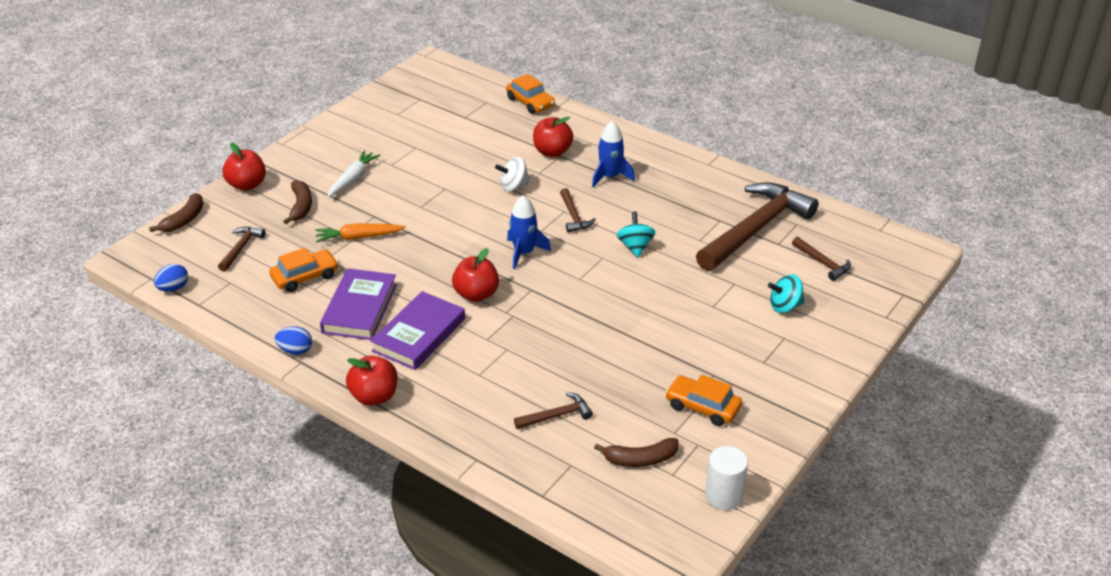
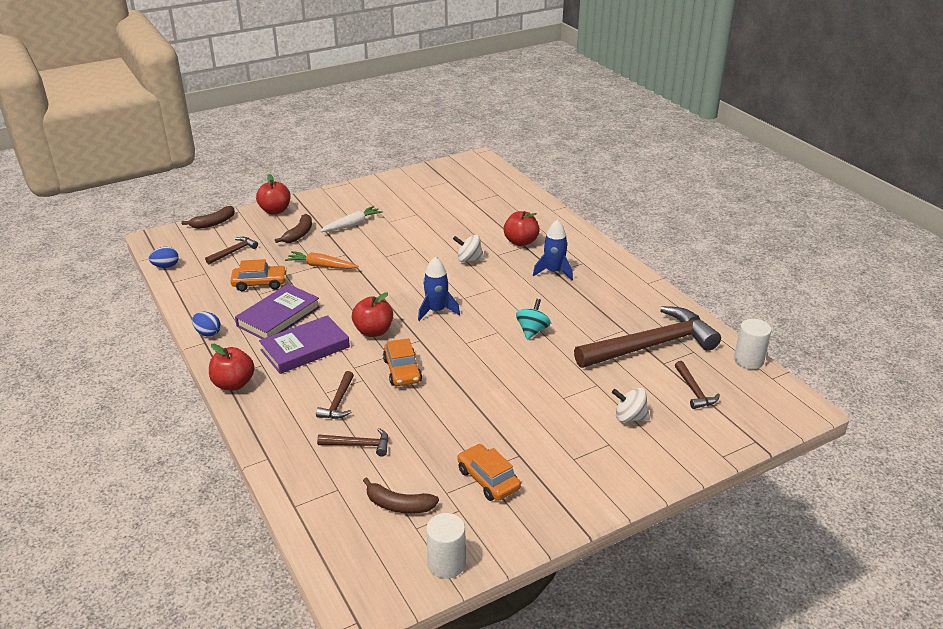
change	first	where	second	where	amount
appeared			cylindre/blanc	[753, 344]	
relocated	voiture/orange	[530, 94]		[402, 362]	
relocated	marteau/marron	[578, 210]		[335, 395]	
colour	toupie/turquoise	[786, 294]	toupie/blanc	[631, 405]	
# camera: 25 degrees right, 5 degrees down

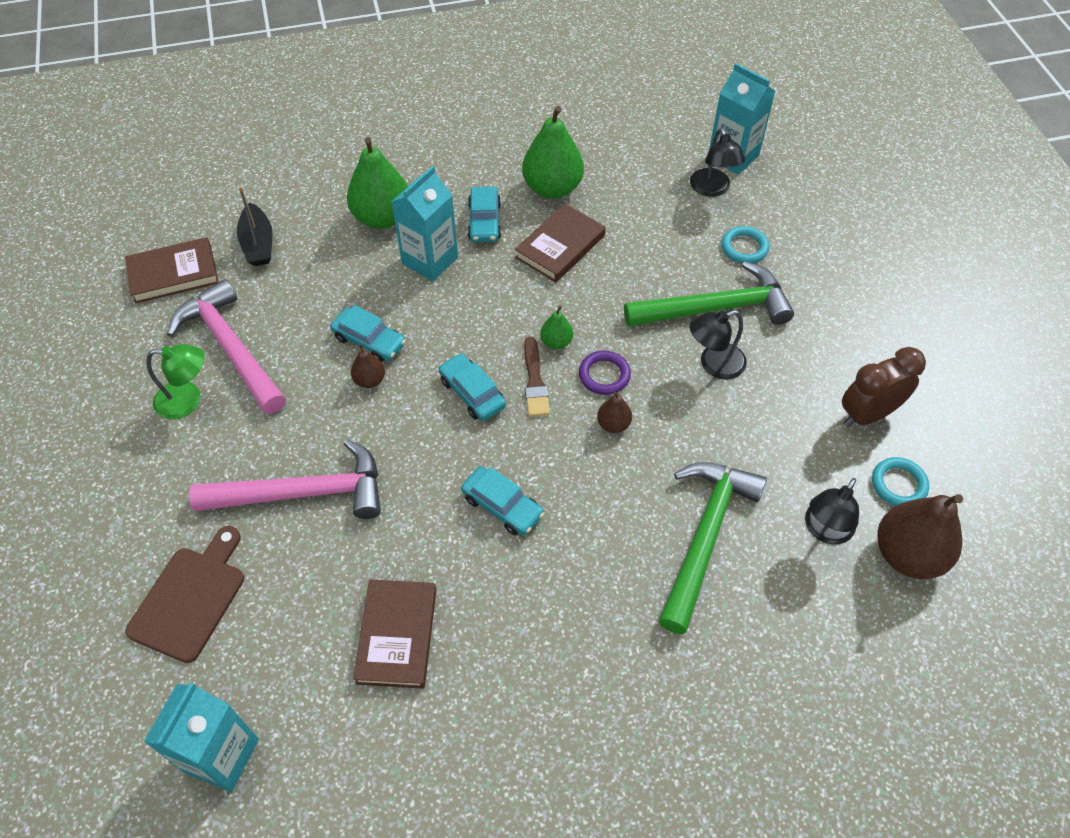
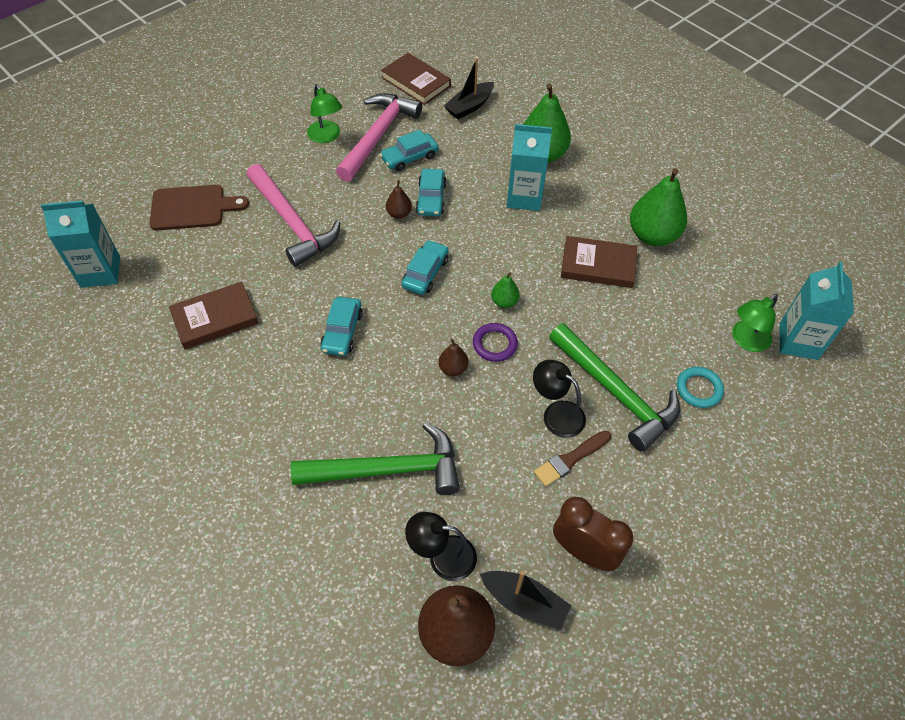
change	first	where	second	where	amount
relocated	voiture/turquoise	[484, 214]		[409, 150]	
relocated	pinceau/marron	[537, 377]		[572, 458]	
exchanged	anneau/turquoise	[900, 481]	bateau/noir	[525, 600]	
colour	lampe/noir	[717, 162]	lampe/vert	[755, 323]	
# camera: 60 degrees right, 0 degrees up

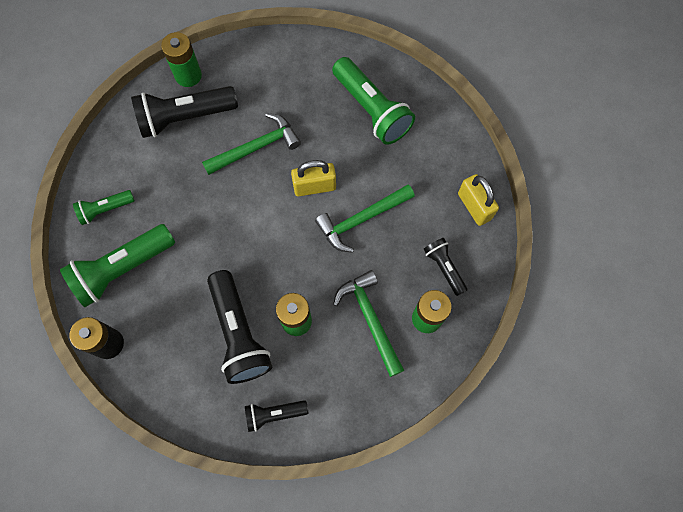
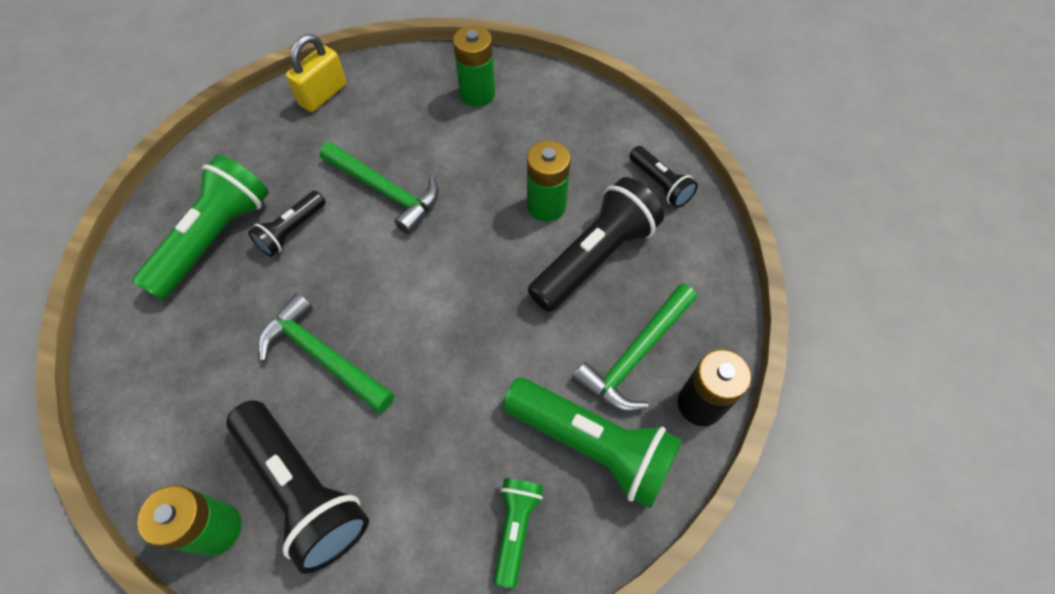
change	first	where	second	where	amount
missing	cadenas/jaune	[313, 178]			
relocated	marteau/vert	[368, 323]		[634, 348]	
relocated	lampe de poche/noir	[445, 267]		[287, 224]	
spun	lampe de poche/vert	[104, 207]		[518, 533]	120 degrees counterclockwise
# camera: 115 degrees left, 10 degrees down

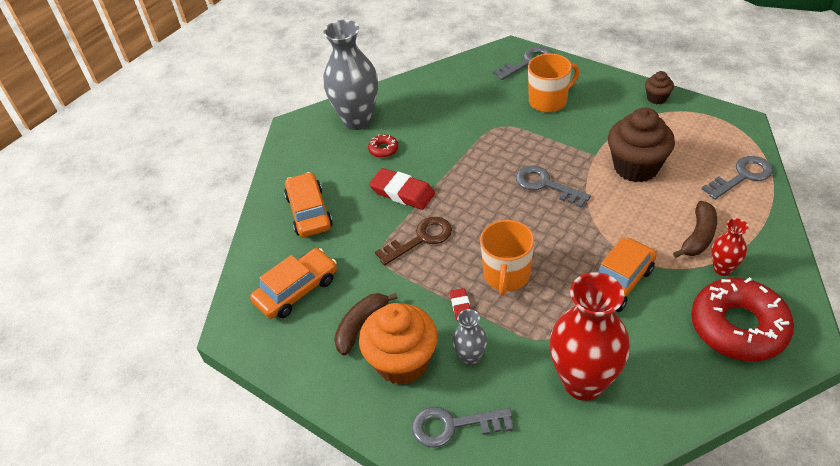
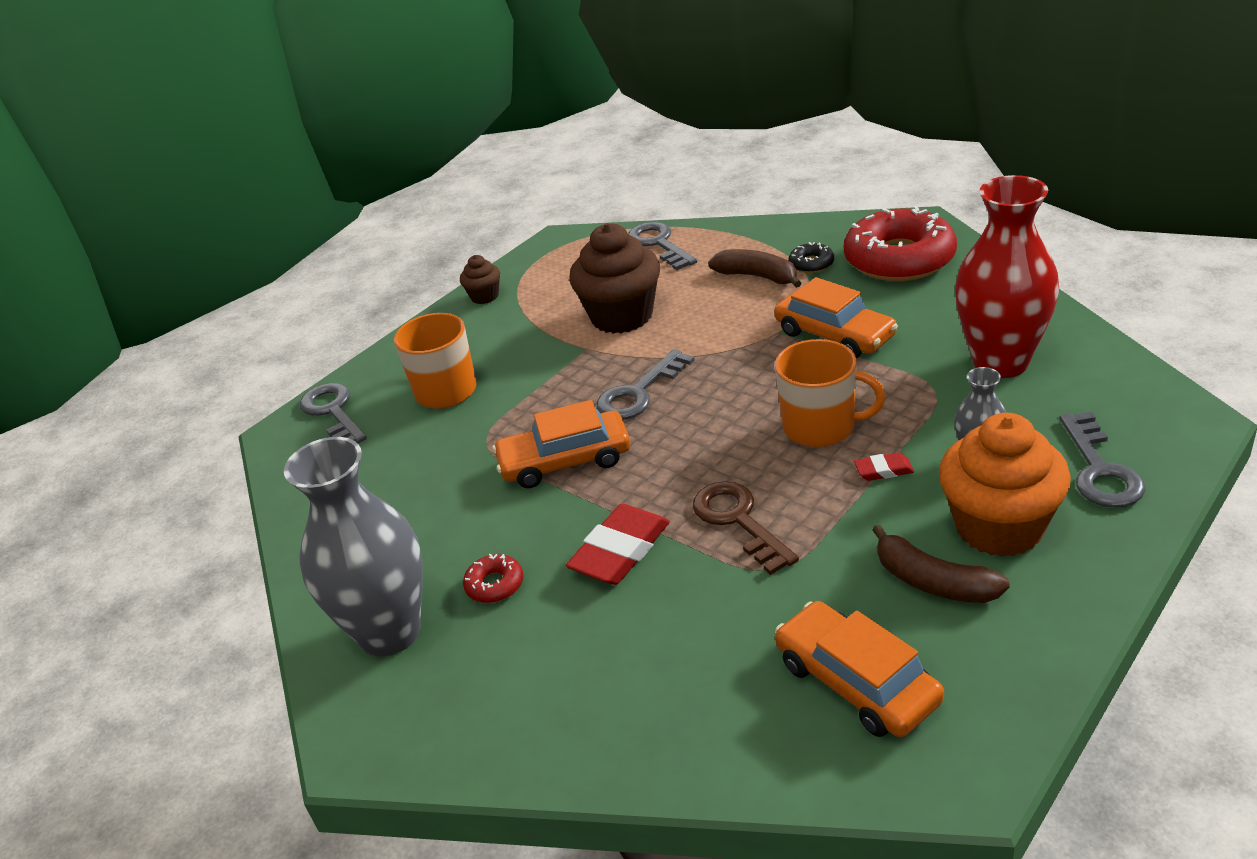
change	first	where	second	where	amount
relocated	voiture/orange	[308, 204]		[561, 444]	
exchanged	vase/rouge	[730, 247]	beignet/noir	[811, 257]	
# camera: 85 degrees left, 10 degrees down

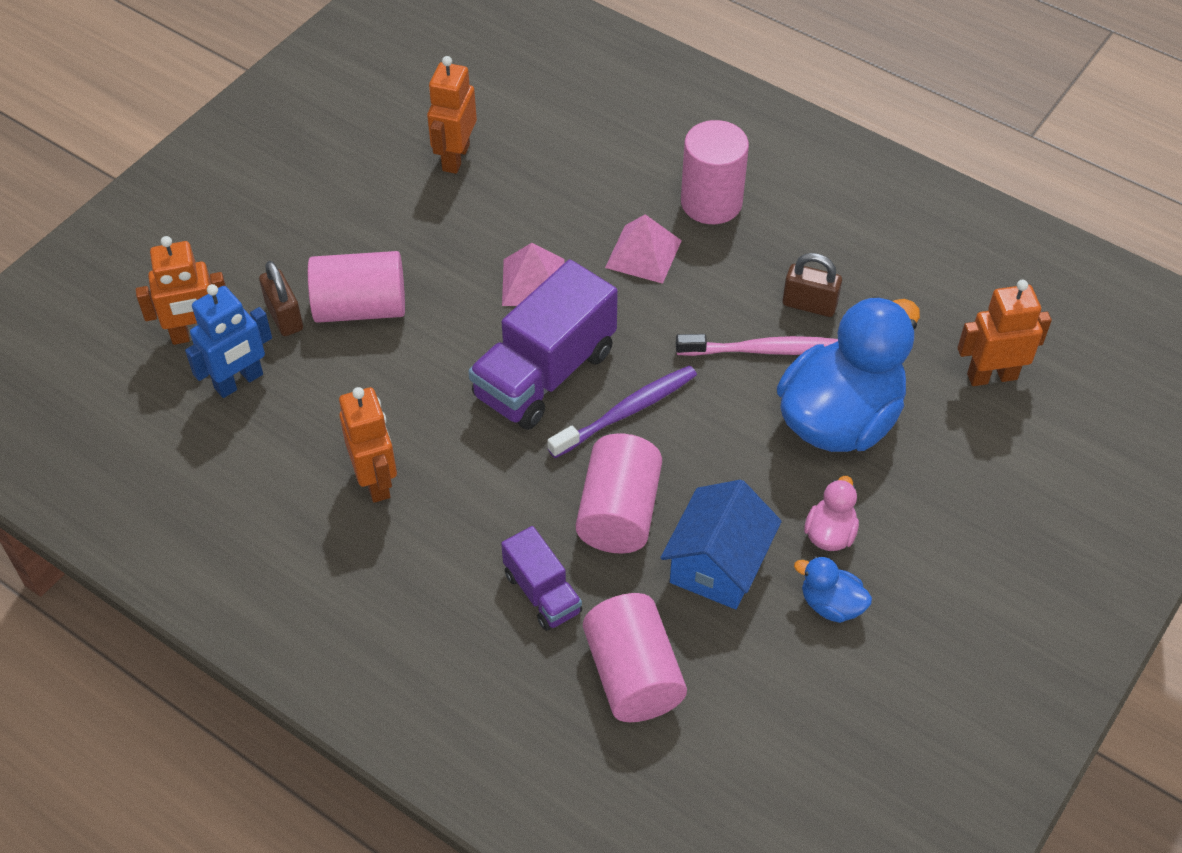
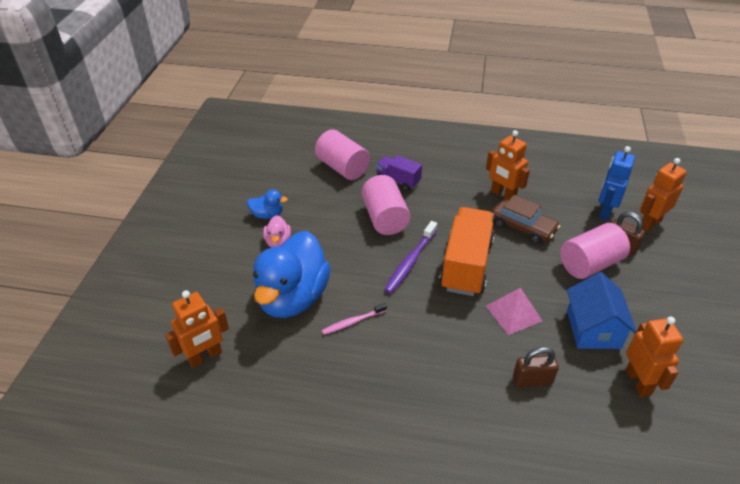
change	first	where	second	where	amount
missing	pyramide/rose	[643, 249]			
missing	cylindre/rose	[715, 172]			
appeared			voiture/marron	[525, 219]	
relocated	maison/bleu	[721, 544]		[602, 310]	
relocated	cadenas/marron	[812, 285]		[536, 367]	
colour	camion/violet	[543, 345]	camion/orange	[466, 251]	
size	brosse à dents/rose	[757, 345]		[354, 319]	x0.63
# camera: 155 degrees right, 10 degrees down

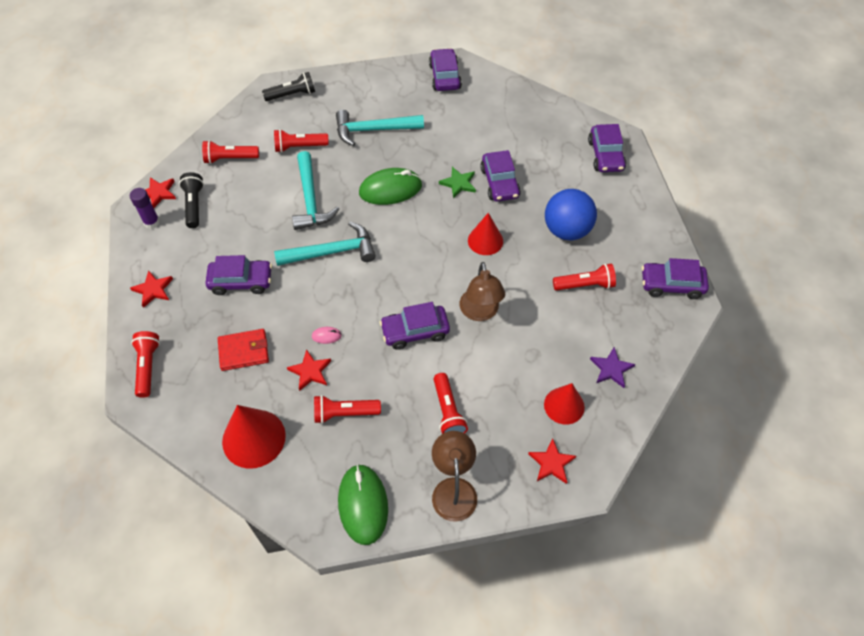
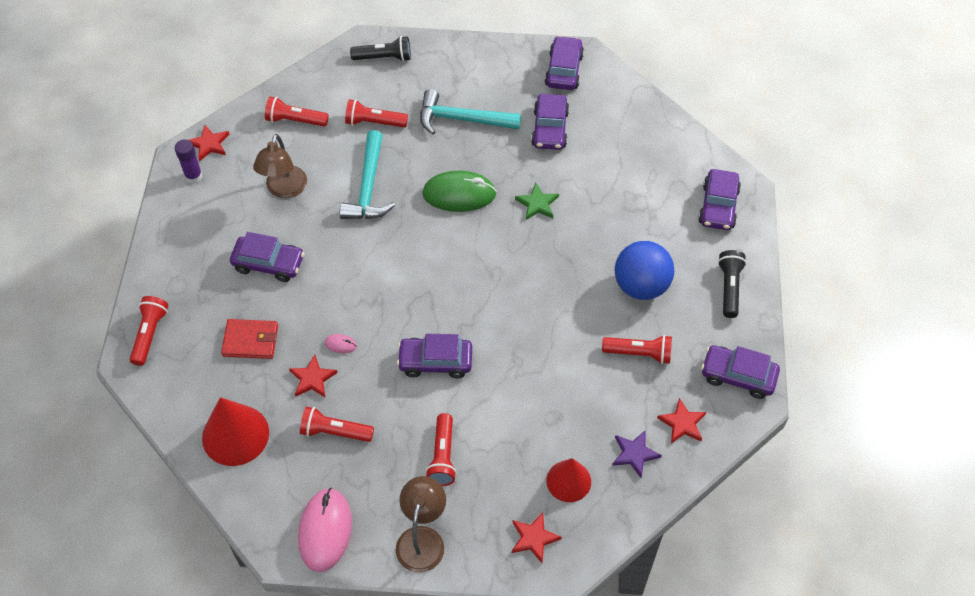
change	first	where	second	where	amount
missing	marteau/turquoise	[325, 244]			
missing	cône/rouge	[485, 234]			
relocated	étoile/rouge	[151, 289]		[681, 420]	
relocated	lampe de poche/noir	[191, 200]		[732, 284]	
relocated	lampe/marron	[482, 291]		[280, 166]	
relocated	voiture/violet	[500, 176]		[550, 122]	
colour	souris/vert	[363, 504]	souris/rose	[325, 530]	
# camera: 15 degrees right, 0 degrees up

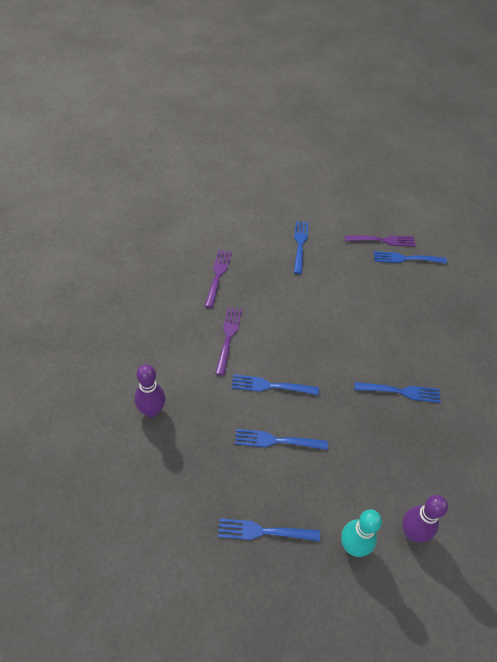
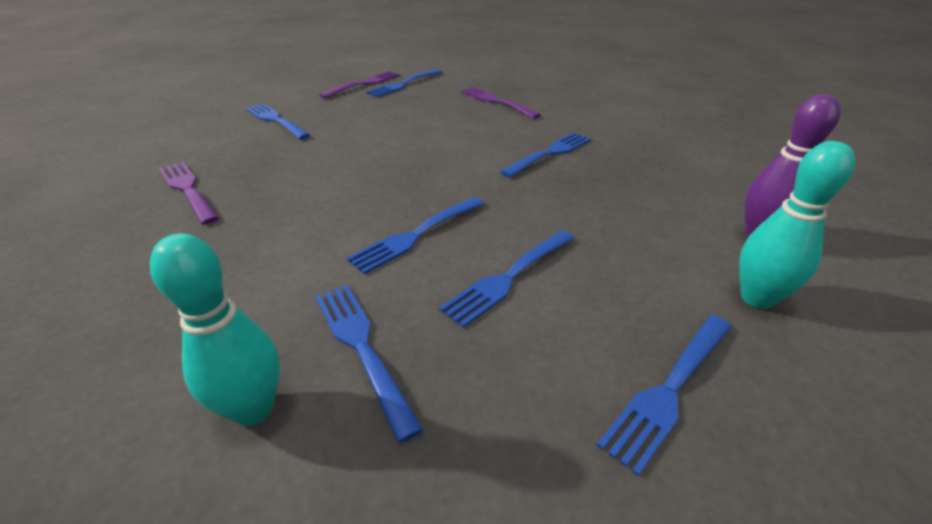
change	first	where	second	where	amount
appeared			fourchette/bleu	[369, 364]	
relocated	fourchette/violet	[228, 341]		[501, 103]	
colour	quille/violet	[149, 390]	quille/turquoise	[215, 329]	
# camera: 45 degrees left, 15 degrees down

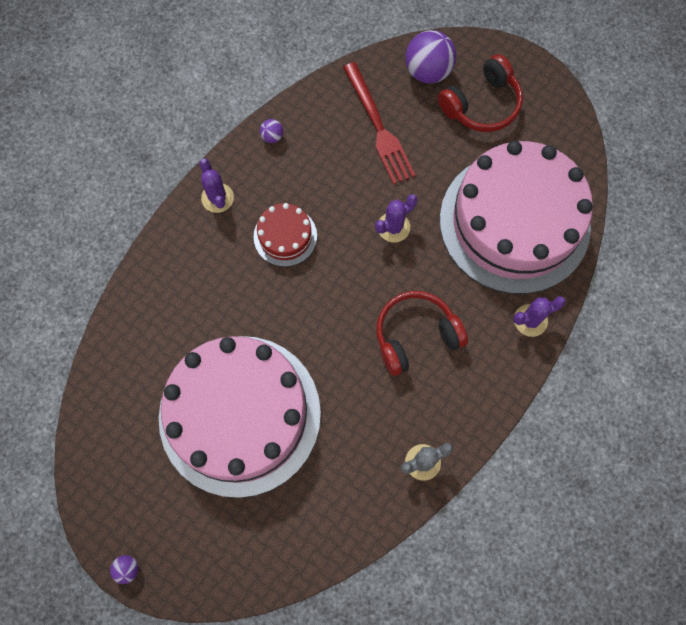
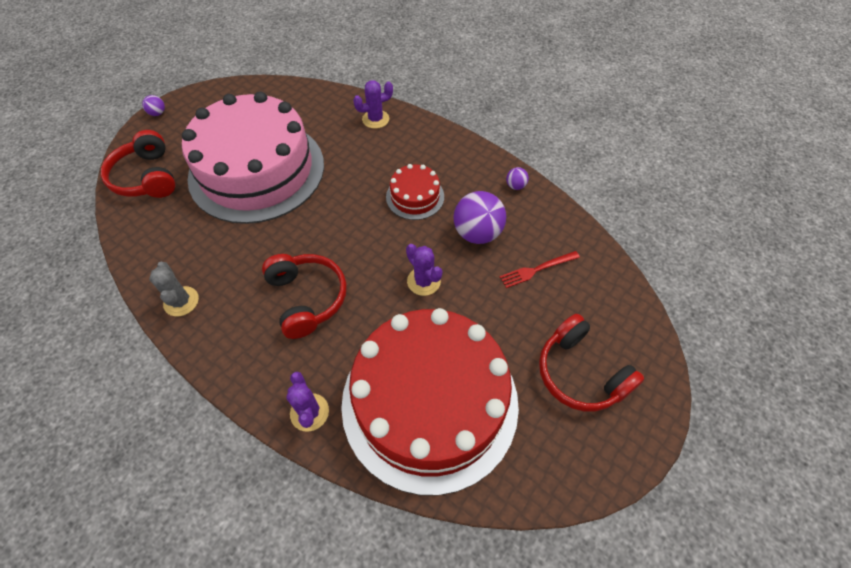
change	first	where	second	where	amount
appeared			casque audio/rouge	[138, 164]	
relocated	cactus/violet	[216, 185]		[373, 104]	
relocated	balle/violet	[430, 57]		[479, 217]	
colour	gâteau/rose	[516, 217]	gâteau/rouge	[430, 402]	
size	fourchette/rouge	[379, 123]		[540, 269]	x0.58
# camera: 90 degrees right, 15 degrees down

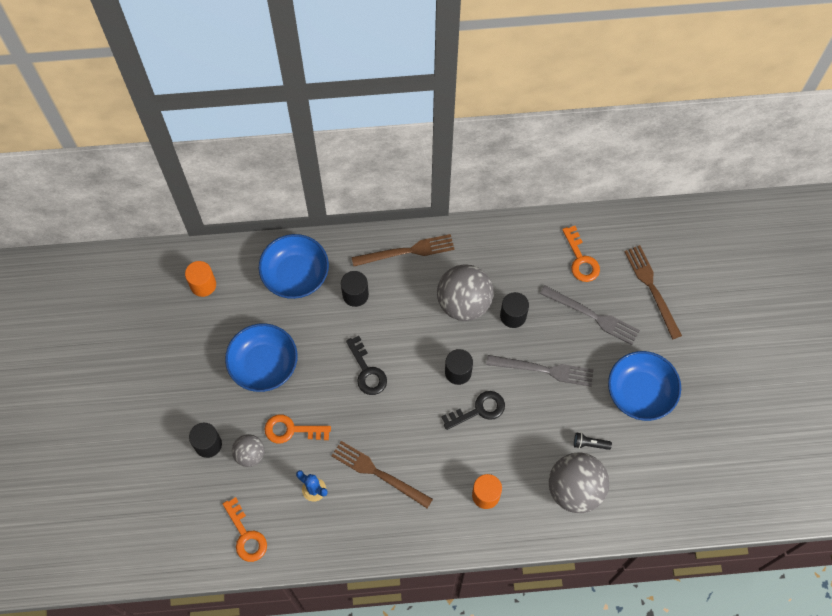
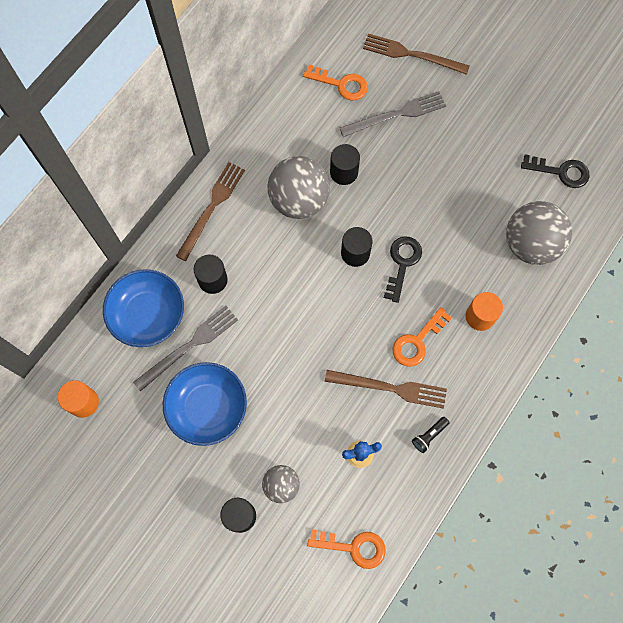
change	first	where	second	where	amount
missing	bol/bleu	[644, 386]			
relocated	clé/orange	[298, 429]		[422, 337]	
relocated	clé/noir	[366, 365]		[555, 171]	
relocated	fourchette/gris	[540, 371]		[185, 349]	
relocated	lampe de poche/noir	[593, 441]		[431, 435]	
spun	fourchette/marron	[382, 474]		[386, 389]	150 degrees counterclockwise
# camera: 50 degrees left, 5 degrees up

